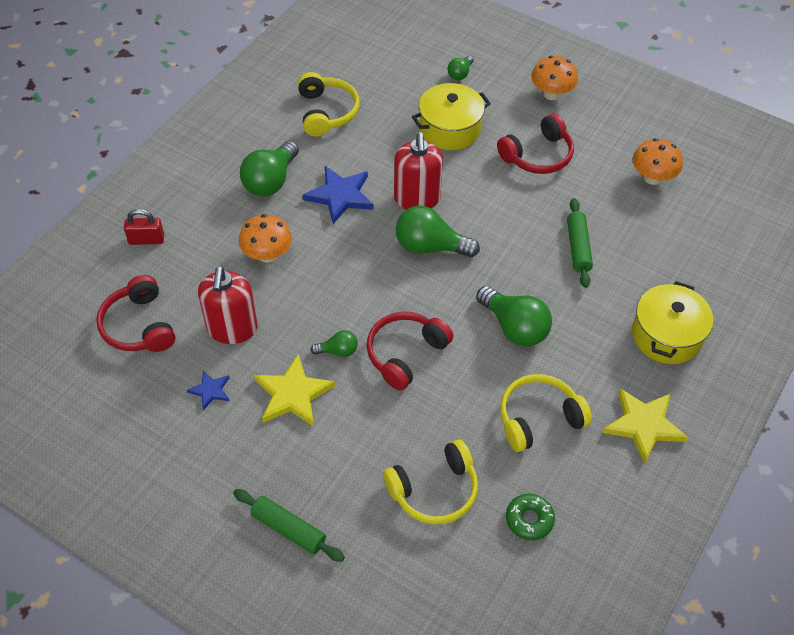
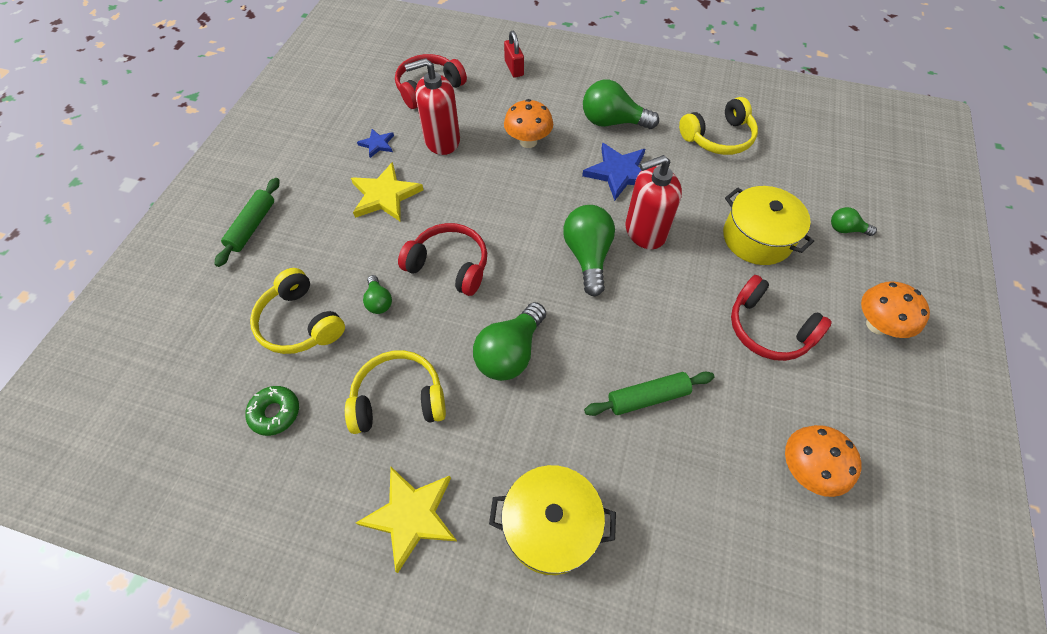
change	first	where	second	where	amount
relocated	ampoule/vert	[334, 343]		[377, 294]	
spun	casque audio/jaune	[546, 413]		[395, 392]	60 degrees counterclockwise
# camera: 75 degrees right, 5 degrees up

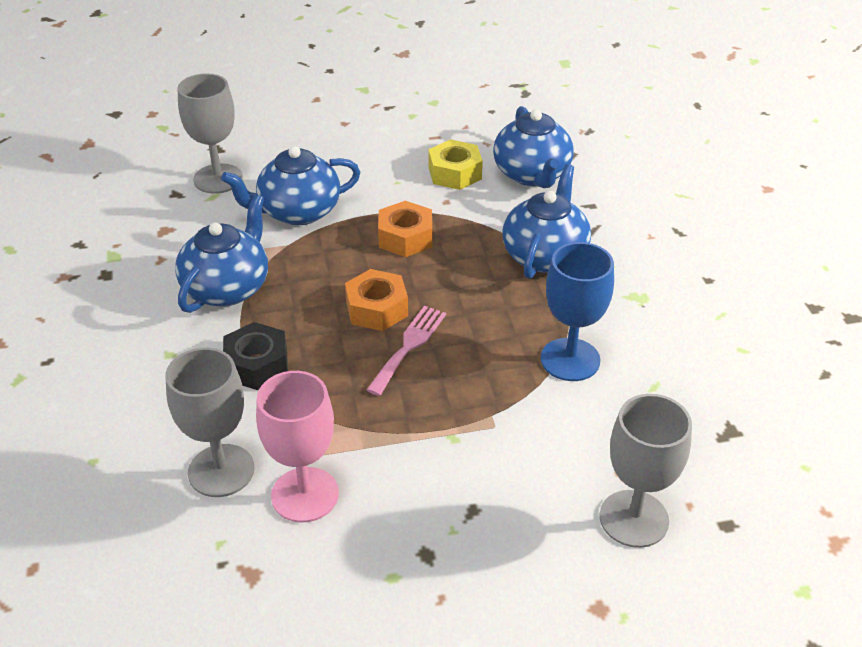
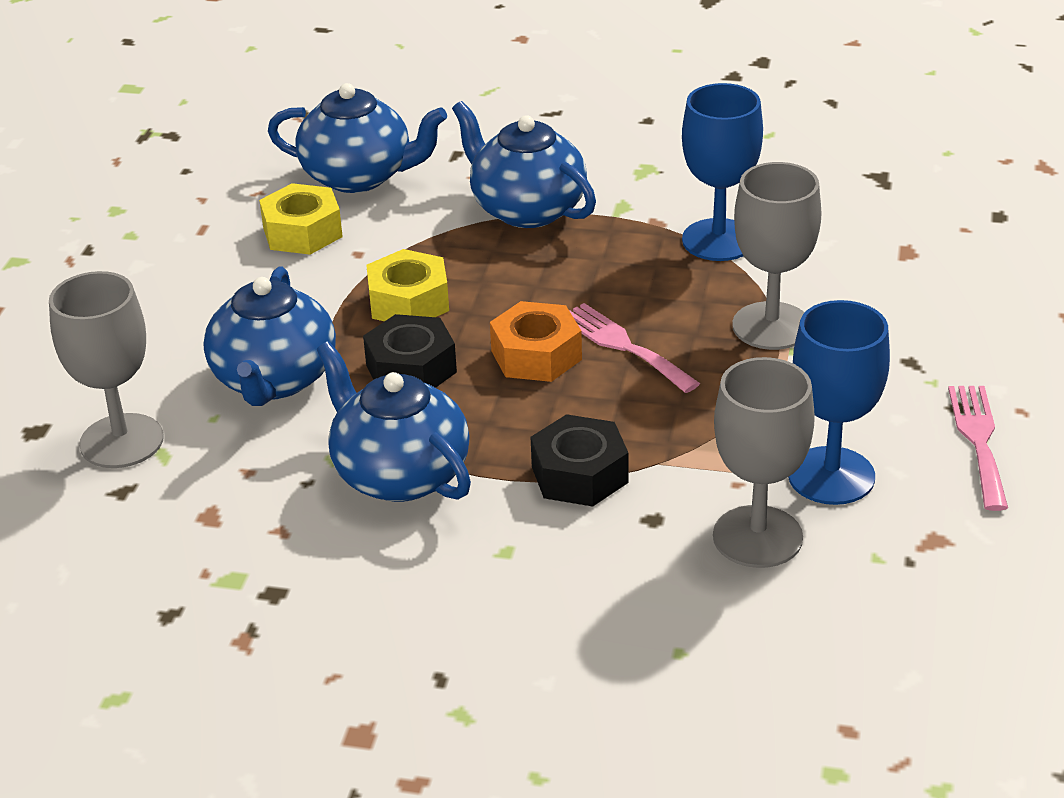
change	first	where	second	where	amount
appeared			écrou/noir	[410, 351]	
appeared			fourchette/rose	[978, 448]	
relocated	verre à pied/gris	[646, 471]		[776, 256]	
colour	verre à pied/rose	[297, 446]	verre à pied/bleu	[839, 402]	
colour	écrou/orange	[405, 229]	écrou/jaune	[407, 285]	
# camera: 65 degrees left, 5 degrees down

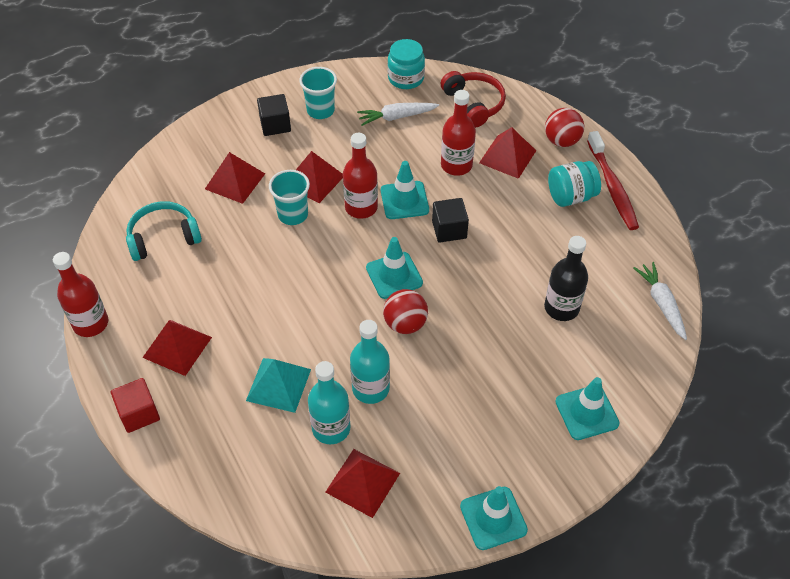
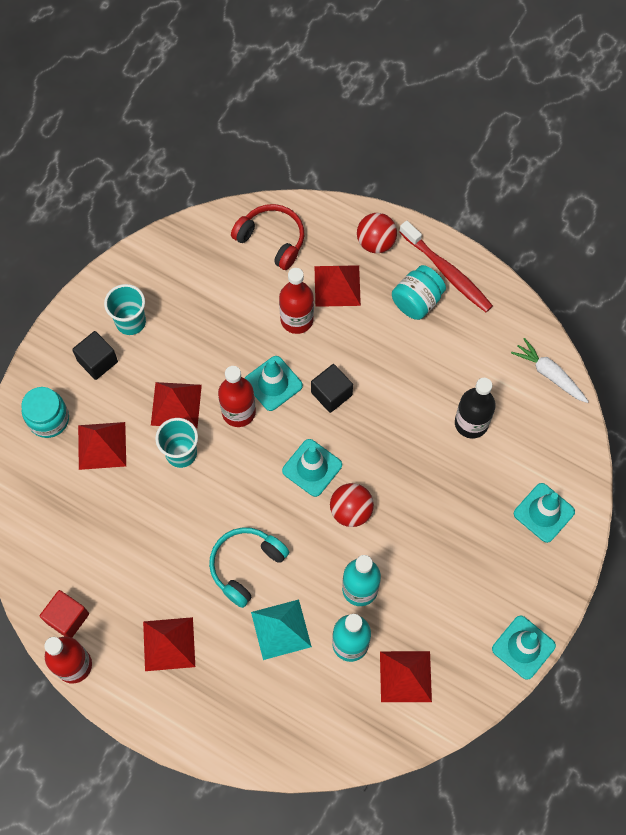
change	first	where	second	where	amount
missing	carotte/blanc	[398, 114]			
relocated	cube/rouge	[135, 405]		[64, 614]	
relocated	casque audio/turquoise	[164, 231]		[249, 567]	
relocated	bocal/turquoise	[406, 64]		[45, 412]	
# camera: 30 degrees left, 15 degrees up

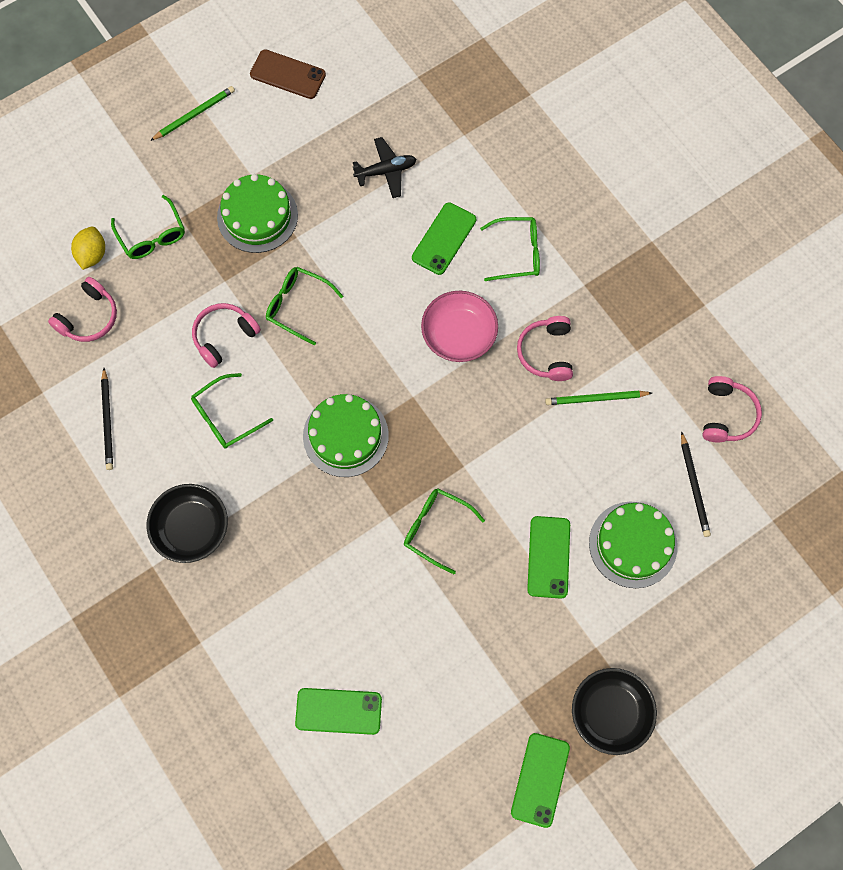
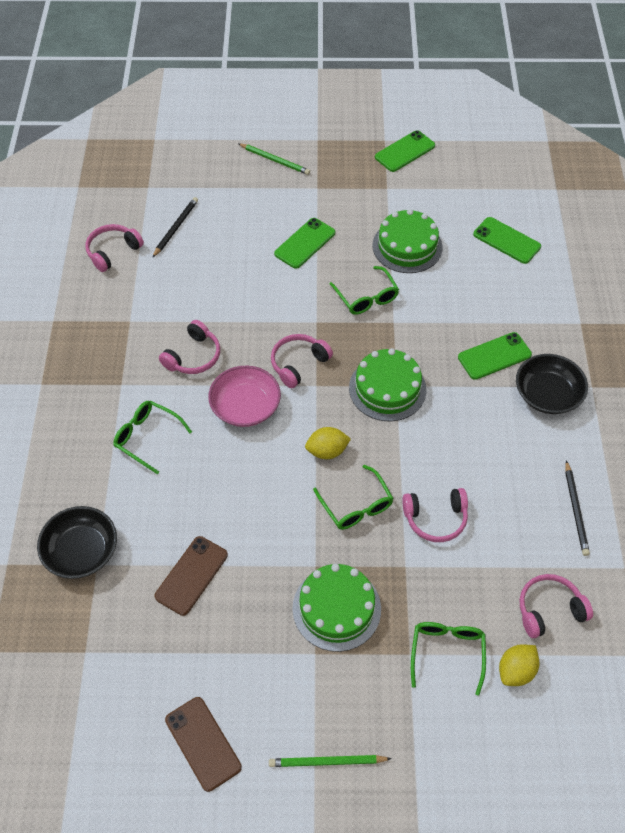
change	first	where	second	where	amount
missing	lunettes/vert	[232, 411]			
appeared			casque audio/rose	[302, 361]	
appeared			citron/jaune	[328, 443]	
relocated	téléphone/vert	[444, 238]		[495, 356]	
relocated	crayon/vert	[598, 398]		[274, 159]	
relocated	bol/noir	[614, 711]		[77, 542]	
relocated	gâteau/vert	[633, 545]		[407, 241]	
exchanged	avion/noir	[385, 167]	téléphone/marron	[191, 576]	
spun	crayon/noir	[107, 419]		[577, 508]	150 degrees clockwise
# camera: 145 degrees left, 15 degrees down

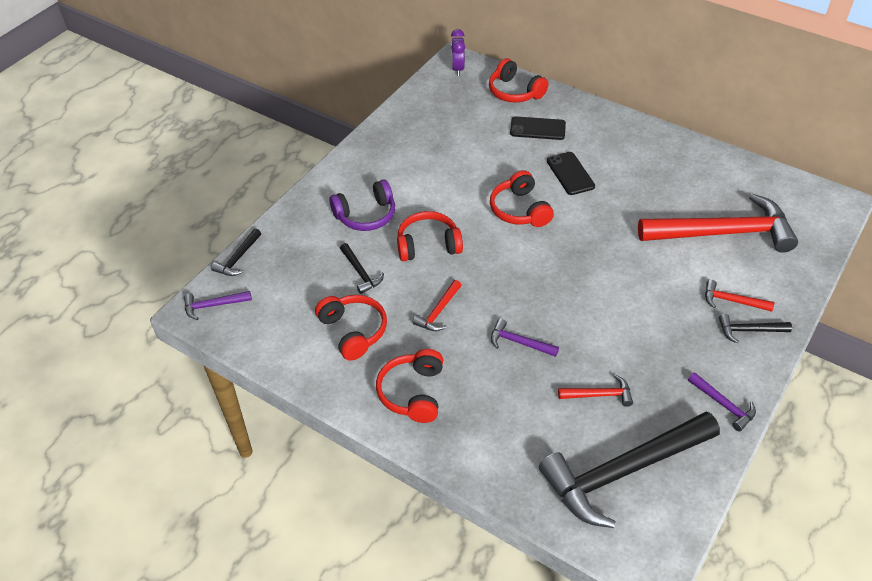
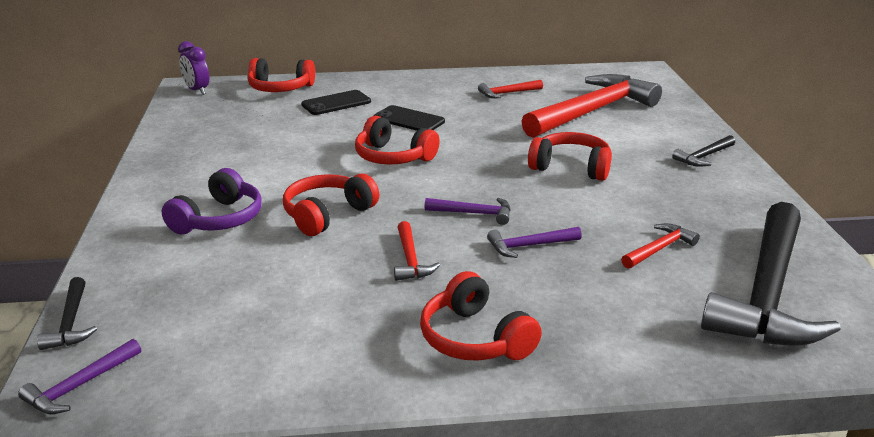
change	first	where	second	where	amount
missing	marteau/noir	[362, 268]			
relocated	casque audio/rouge	[351, 328]		[570, 156]	
relocated	marteau/violet	[722, 401]		[468, 211]	
relocated	marteau/rouge	[740, 296]		[510, 89]	
# camera: 40 degrees left, 20 degrees down

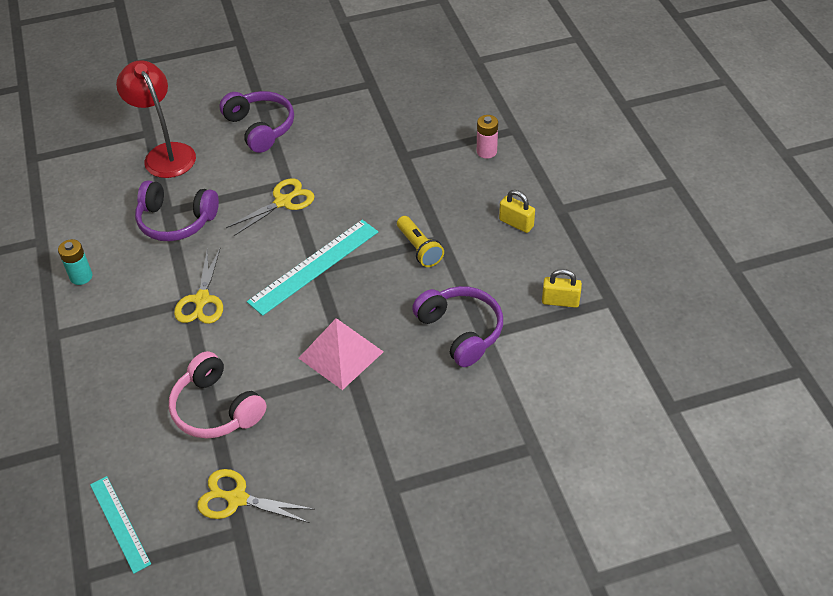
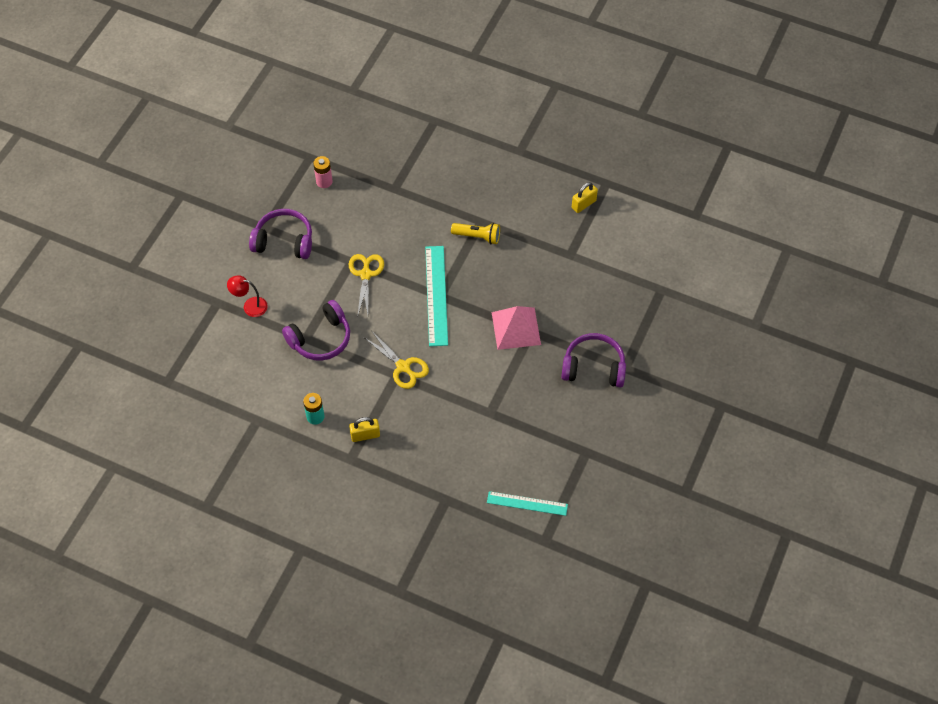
change	first	where	second	where	amount
missing	casque audio/rose	[218, 394]			
missing	ciseaux/jaune	[256, 496]			
relocated	casque audio/violet	[457, 326]		[593, 360]	
relocated	pile/rose	[487, 137]		[323, 172]	
relocated	cadenas/jaune	[517, 211]		[364, 429]	
size	lampe/rouge	[156, 119]		[247, 296]	x0.55
# camera: 50 degrees left, 10 degrees up

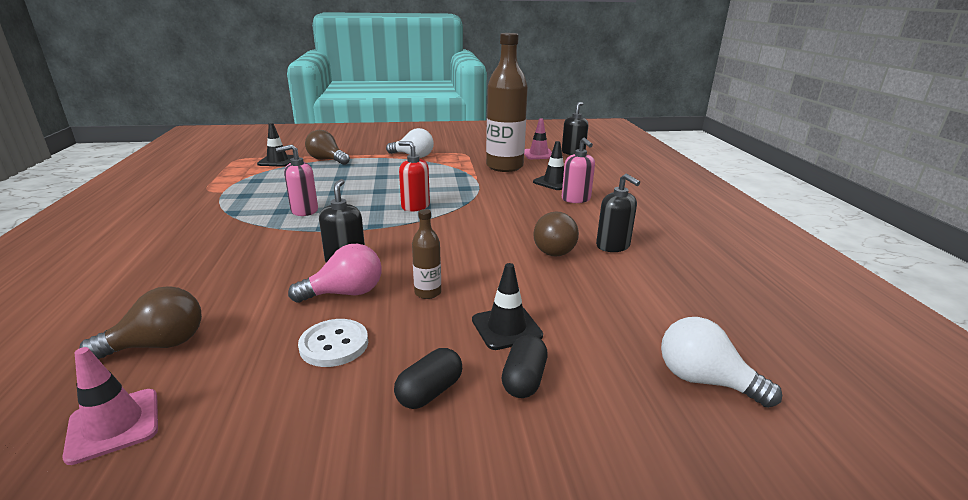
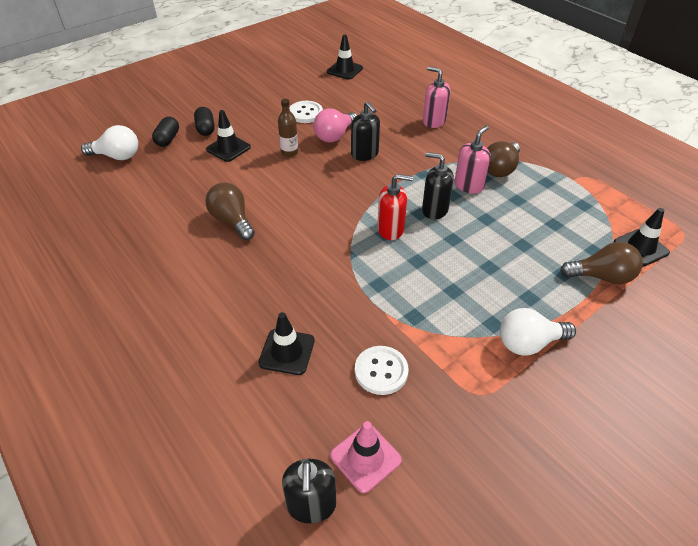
change	first	where	second	where	amount
relocated	ampoule/marron	[140, 323]		[503, 159]	
relocated	gélule/noir	[428, 378]		[165, 132]	
relocated	distributeur de savon/rose	[578, 170]		[436, 97]	
relocated	distributeur de savon/noir	[618, 213]		[438, 185]	
exchanged	bouteille/marron	[507, 102]	bouton/blanc	[381, 370]	
colour	cône de chantier/rose	[110, 406]	cône de chantier/noir	[345, 57]	
# camera: 150 degrees right, 20 degrees up

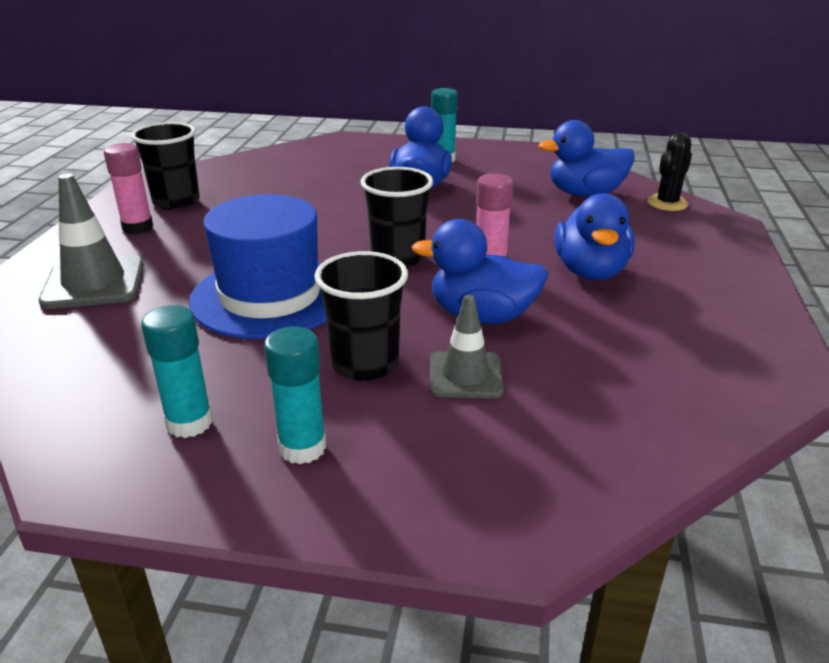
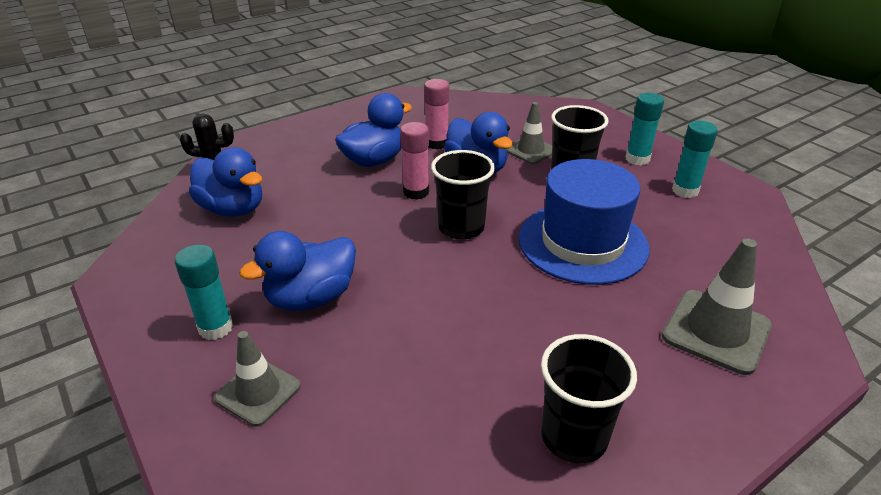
change	first	where	second	where	amount
appeared			cône de chantier/gris	[257, 379]	
relocated	bâton de colle/rose	[128, 189]		[436, 114]	
# camera: 135 degrees left, 5 degrees up

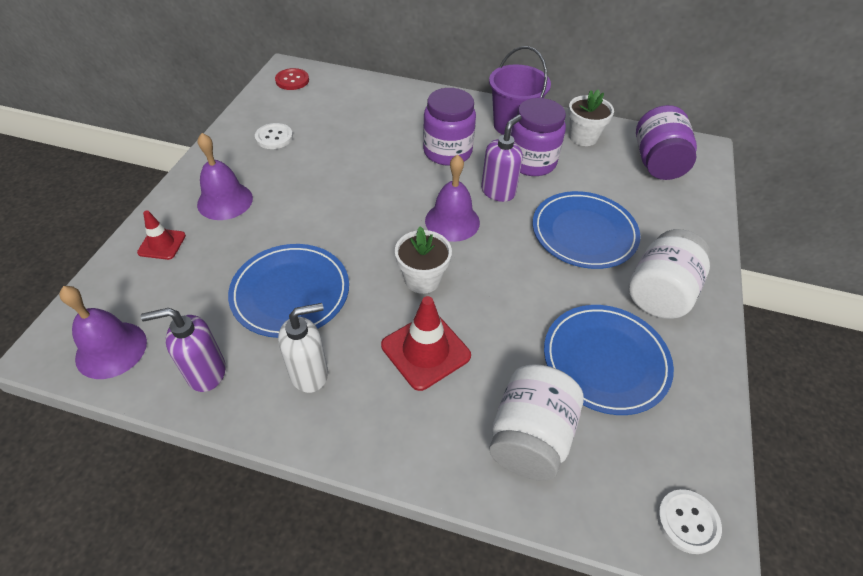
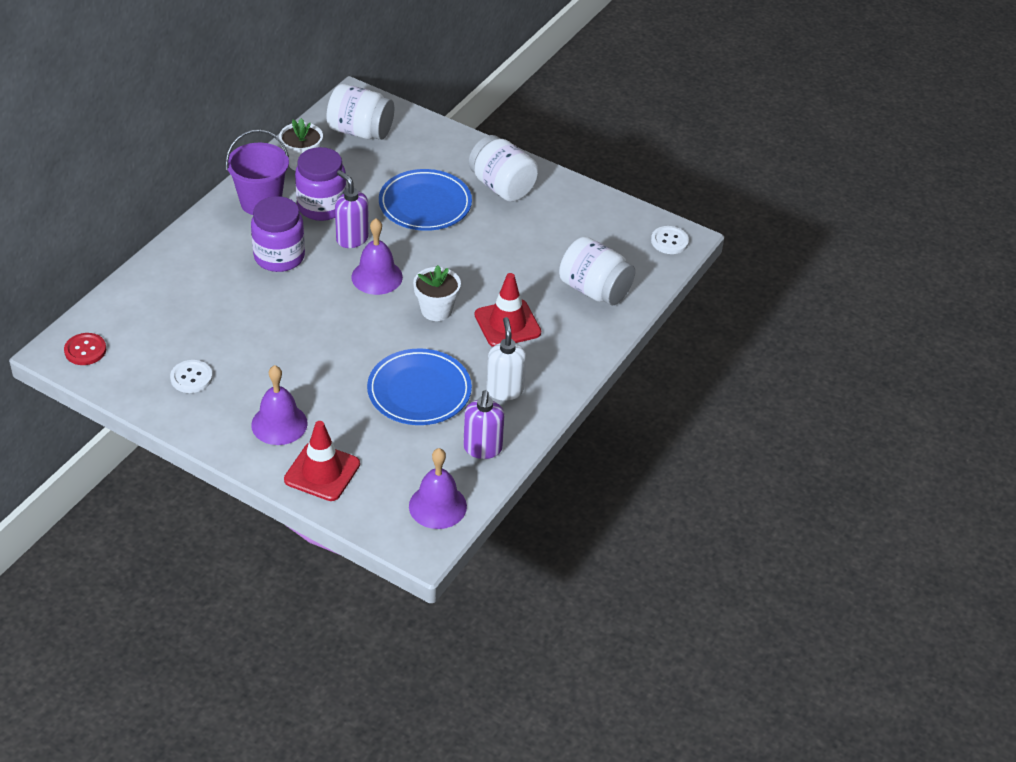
change	first	where	second	where	amount
missing	assiette/bleu	[609, 360]			
colour	bocal/violet	[666, 142]	bocal/blanc	[360, 112]	
size	cône de chantier/rouge	[161, 235]		[322, 461]	x1.65
# camera: 75 degrees left, 5 degrees down

